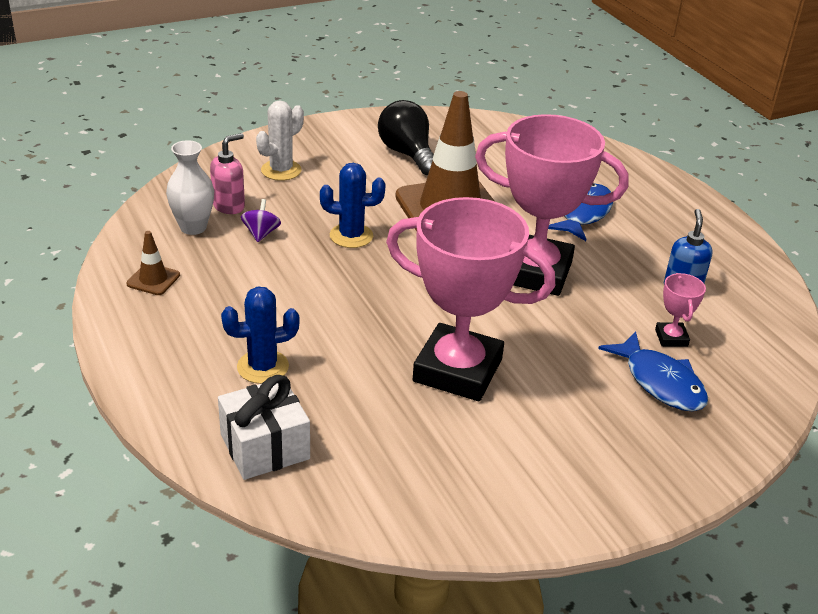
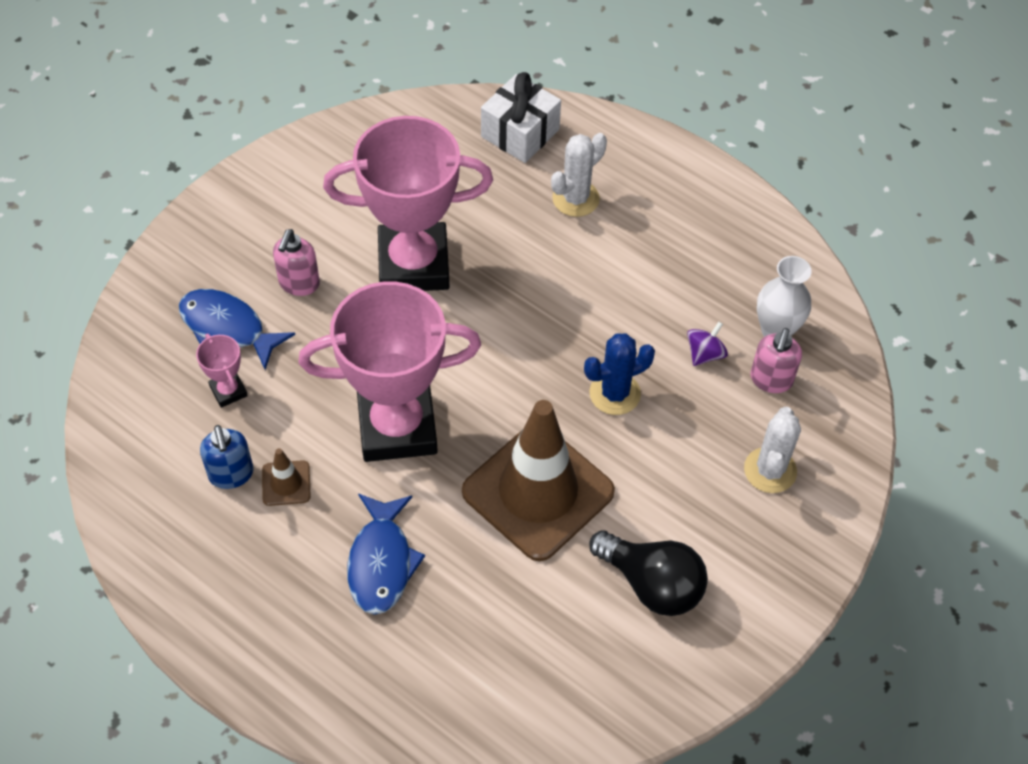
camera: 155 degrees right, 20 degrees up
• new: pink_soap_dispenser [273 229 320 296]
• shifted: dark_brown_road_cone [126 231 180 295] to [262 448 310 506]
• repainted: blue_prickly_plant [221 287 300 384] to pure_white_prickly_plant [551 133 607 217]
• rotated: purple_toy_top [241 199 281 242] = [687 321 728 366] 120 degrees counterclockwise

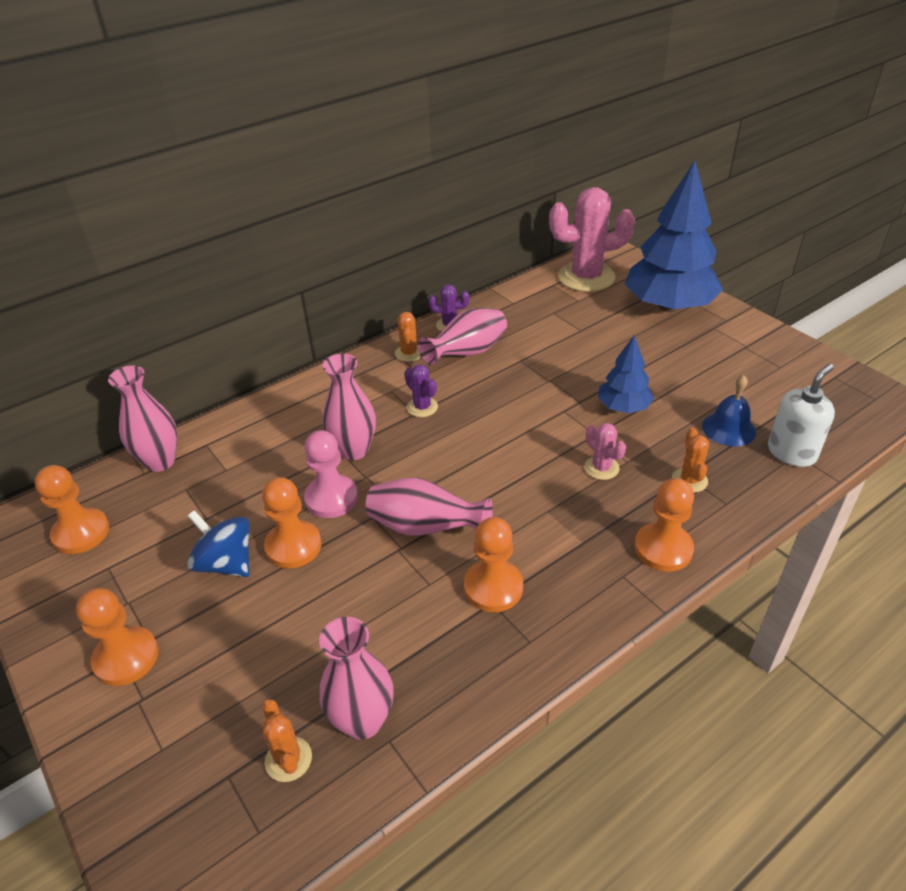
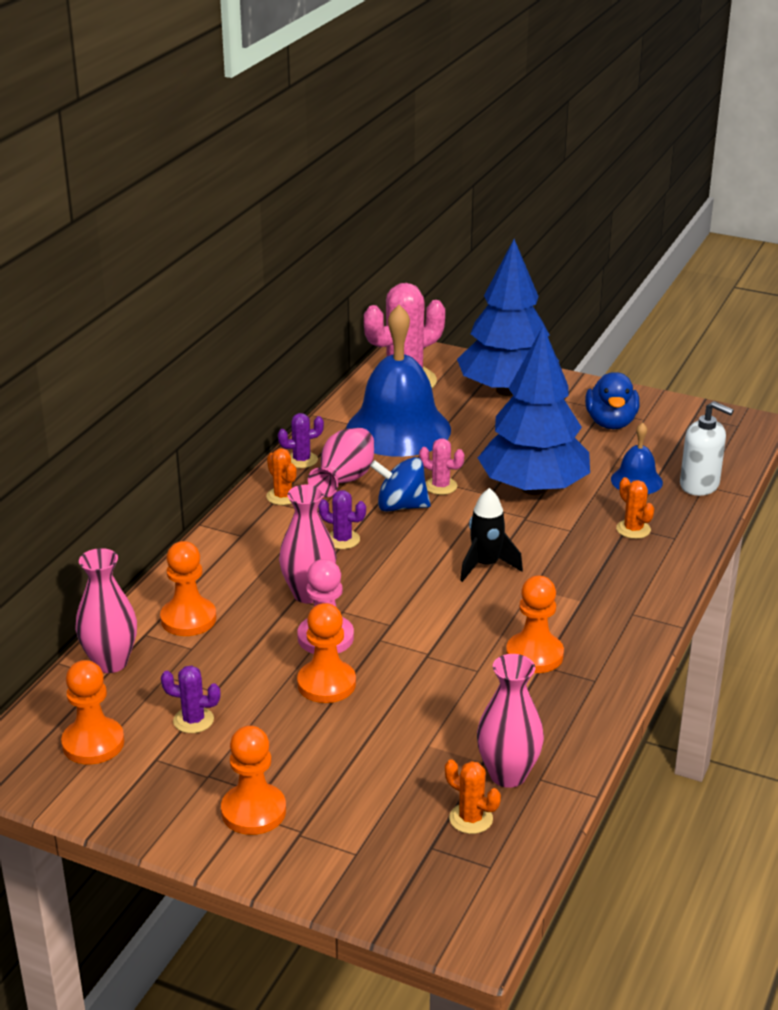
camera: 30 degrees left, 10 degrees down
• gone: pink_vase [366 478 493 536]
• new: purple_prickly_plant [161 665 221 733]
• new: blue_school_bell [346 305 451 457]
• new: jet-black_rocket [460 488 523 582]
• new: blue_rubber_duck [585 372 639 429]
• shifted: blue_toy_top [187 510 250 577] to [370 457 431 512]
• shifted: pink_prickly_plant [585 423 626 480] to [419 438 464 495]
• shifted: bright_orange_game_pawn [634 478 694 572] to [160 541 216 636]
• rotated: pure_white_soap_dispenser [768 364 835 467] = [680 401 734 496] 105 degrees clockwise
• scaled: blue_fir_tree [598 335 654 413] = [478 326 590 495] x1.98

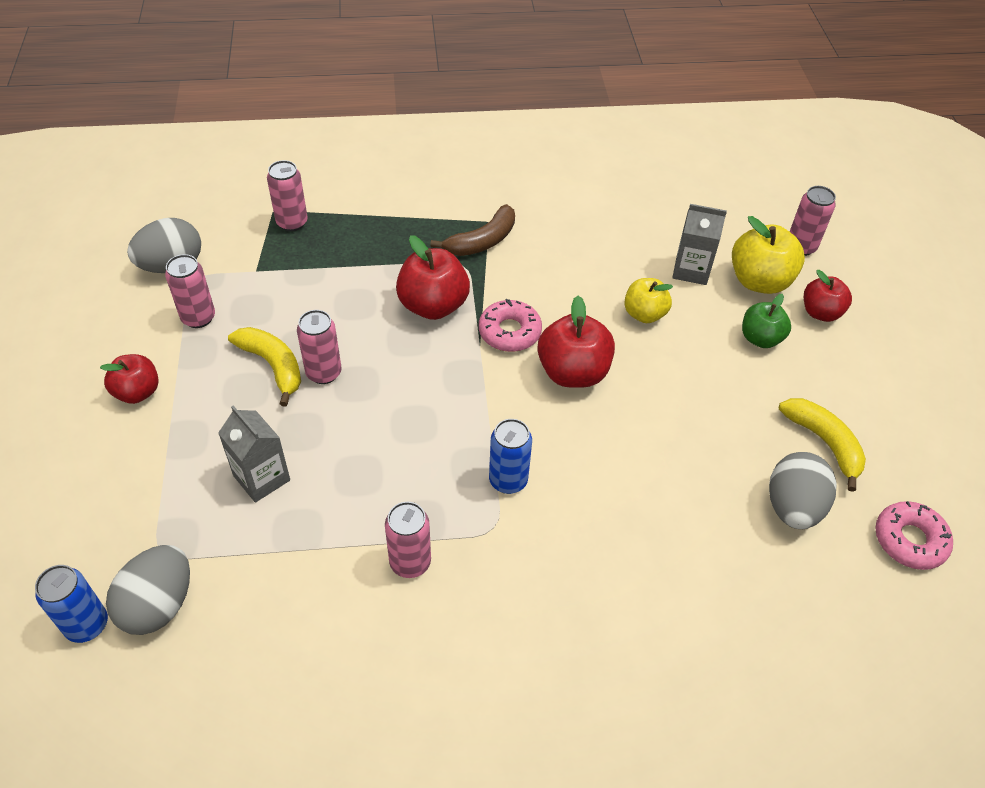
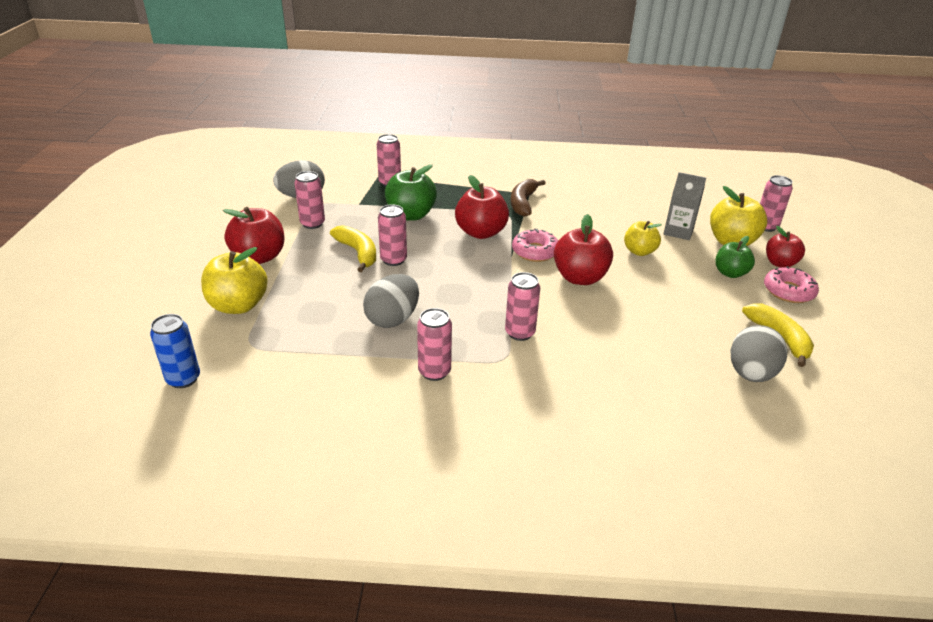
camera: 10 degrees right, 15 degrees down
• gone: gray_carton [218 405 290 503]
• new: yellow_apple [201 247 268 314]
• new: leaf-green_apple [385 164 437 221]
• shifted: gray_egg_shape [106 545 190 635] to [363 274 419 328]
• shifted: pink_donut [875 501 953 570] to [764 266 819 303]
• repainted: blue_tin [489 419 532 494] to pink_tin [505 272 540 341]
• rotated: dark_brown_banana [430 204 515 256] = [511 179 545 217] 135 degrees clockwise
• scaled: scarlet_apple [100 354 159 404] = [223 207 284 264] x1.55

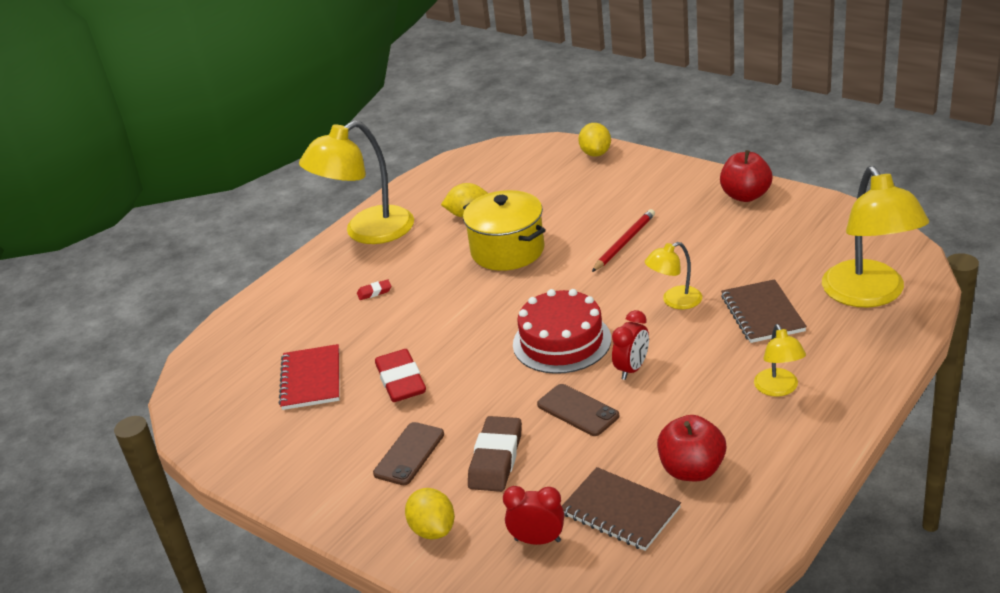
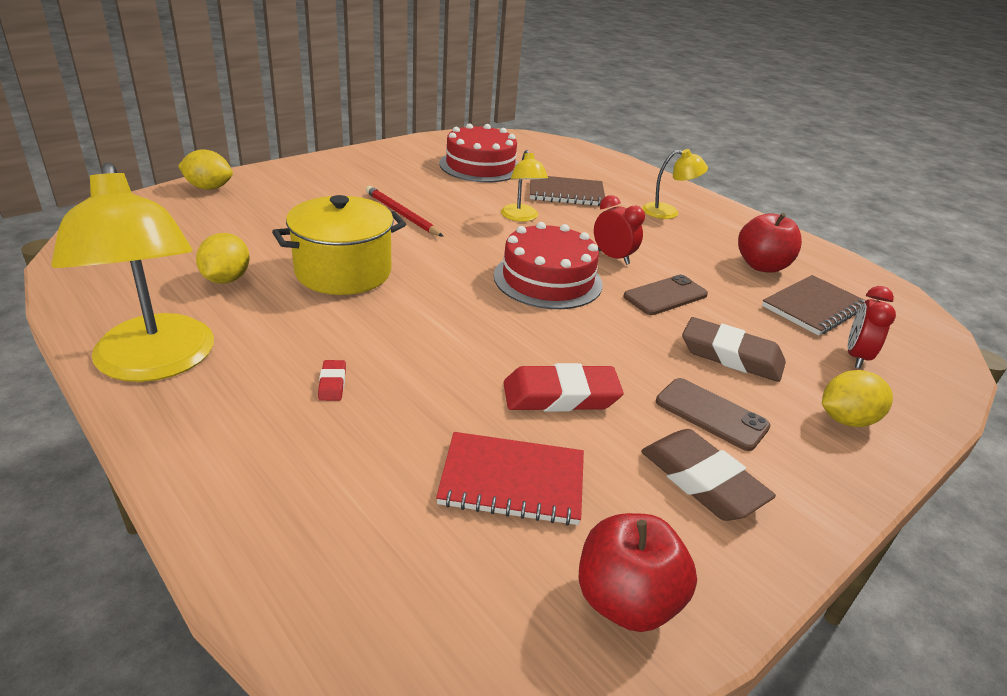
camera: 85 degrees left, 0 degrees up
• gone: yellow_desk_lamp [822 166 929 307]
• new: scarlet_layer_cake [439 123 519 182]
• new: dark_brown_gum_eraser [641 429 776 521]
• shifted: scarlet_apple [720 150 772 202] to [579 513 697 632]

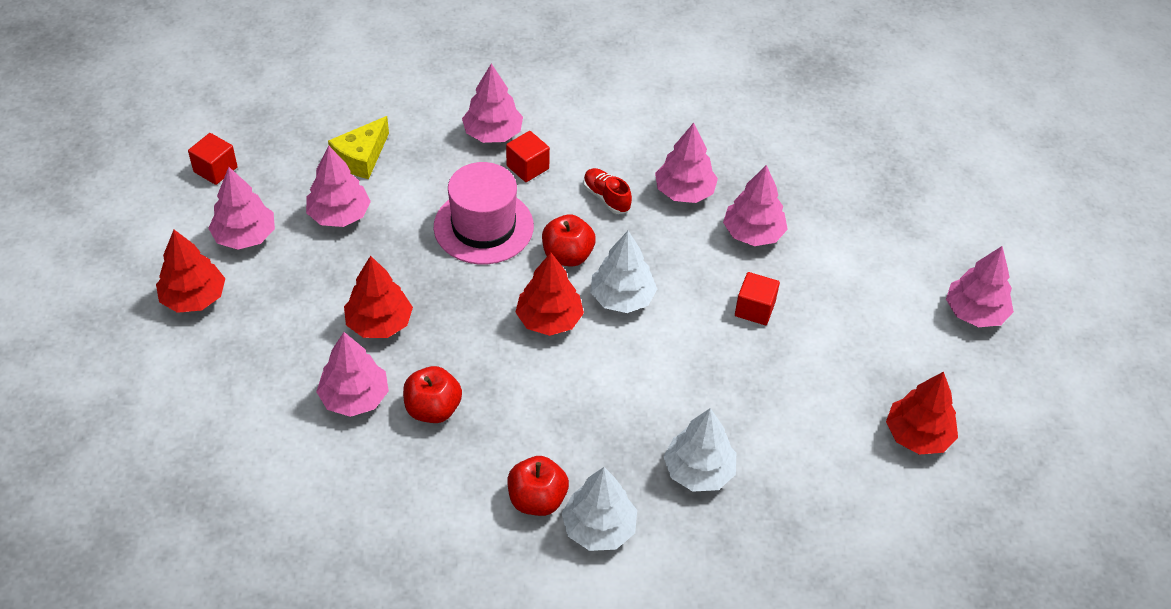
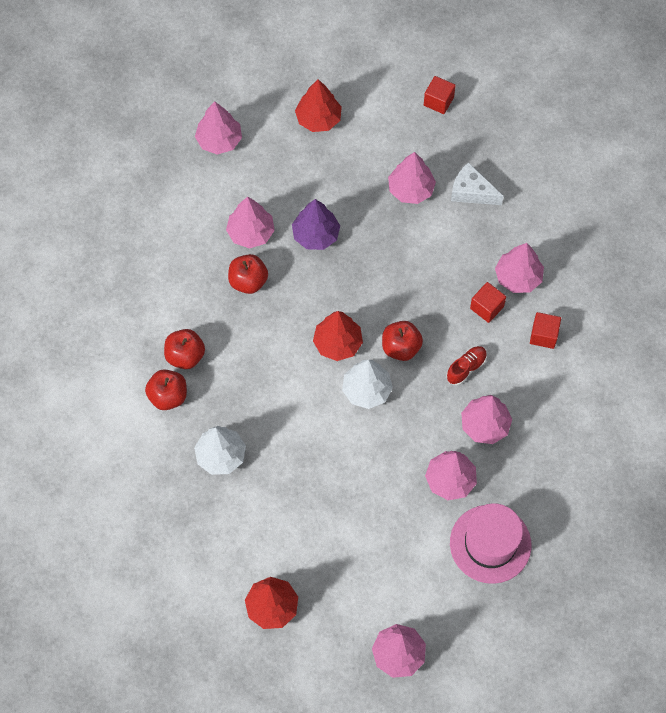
camera: 85 degrees right, 15 degrees up
• shifted: pink_fir_tree [208 167 275 250] to [195 101 242 154]
• shifted: pink_top_hat [434 162 534 264] to [450 503 531 584]
• shifted: scarlet_block [735 272 780 325] to [530 312 561 349]
• swapped: pure_white_fir_tree [561 467 637 551] to scarlet_apple [145 370 187 410]
• repainted: yellow_cheese_wedge [328 116 389 179] to pure_white_cheese_wedge [451 162 504 205]
• repainted: scarlet_fir_tree [344 255 413 338] to purple_fir_tree [292 199 340 250]

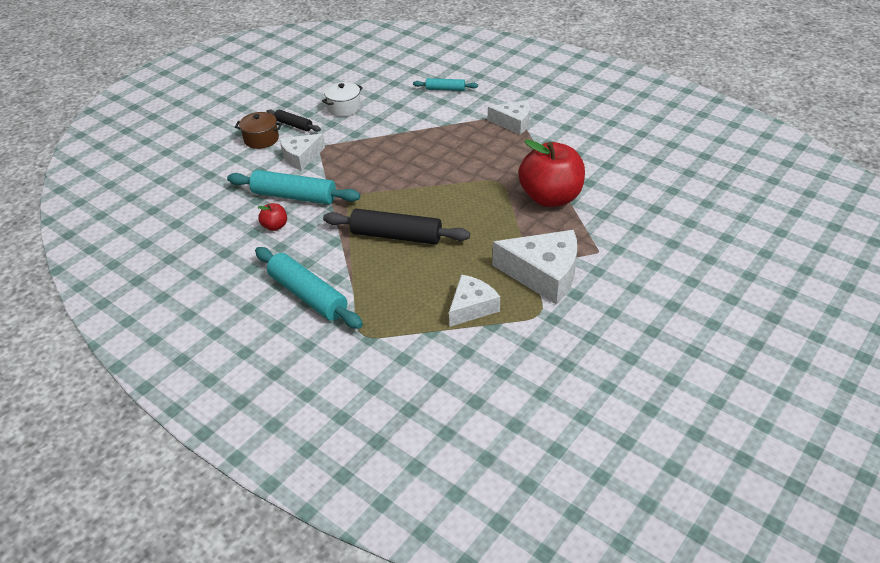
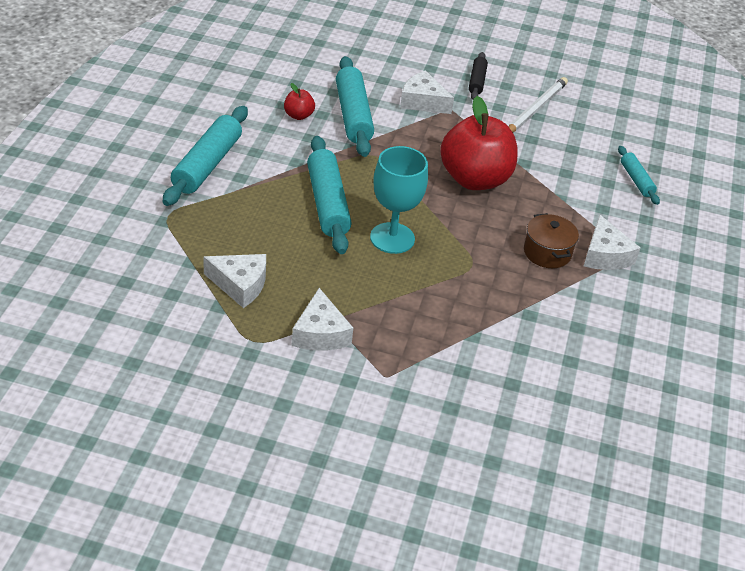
camera: 60 degrees right, 0 degrees up
• new: turquoise_goblet [370 146 428 254]
• shifted: dark_brown_cooking_pot [235 112 282 149] to [524 213 579 268]
• shifted: scarlet_apple [518 139 585 207] to [440 96 518 190]
• swapped: pure_white_cooking_pot [322 82 363 117] to pure_white_pencil [508 77 568 132]
• repainted: jet-black_dough_roller [323 209 470 244] to turquoise_dough_roller [307 136 351 254]
• scaled: pure_white_cheese_wedge [493 230 577 305] = [291 288 353 351] x0.63

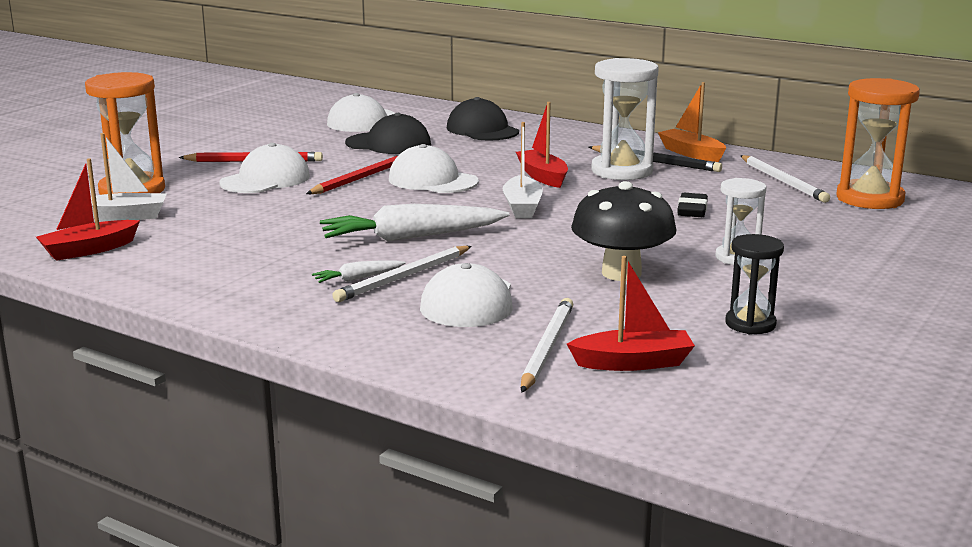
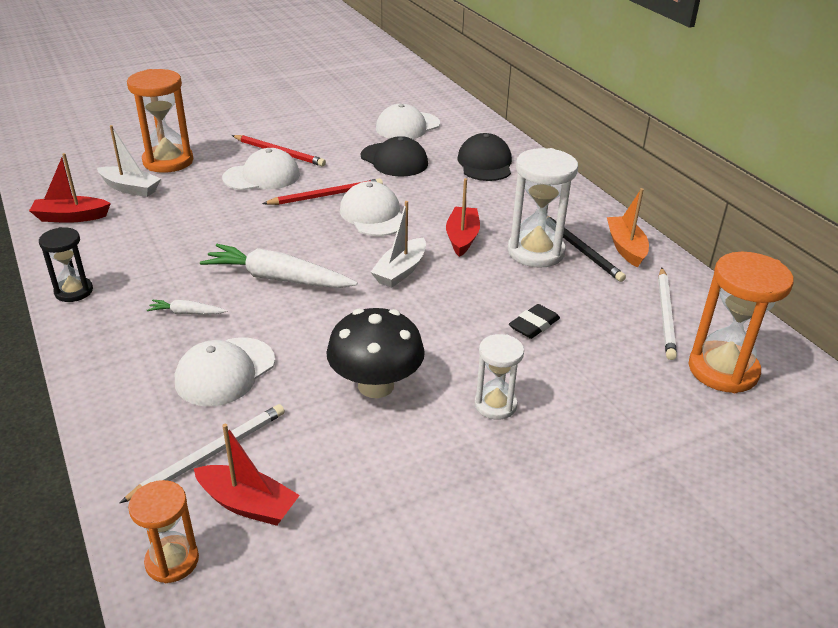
camera: 30 degrees right, 15 degrees up
• gone: pure_white_pencil [332 246 472 302]
• new: bright_orange_sand_timer [128 480 199 583]
• shifted: jet-black_sand_timer [725 234 784 334] to [39 227 93 302]

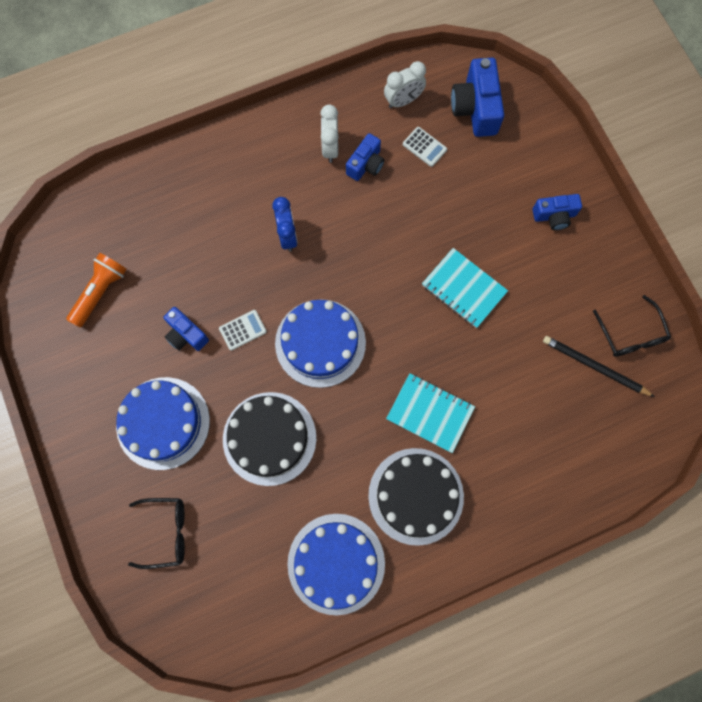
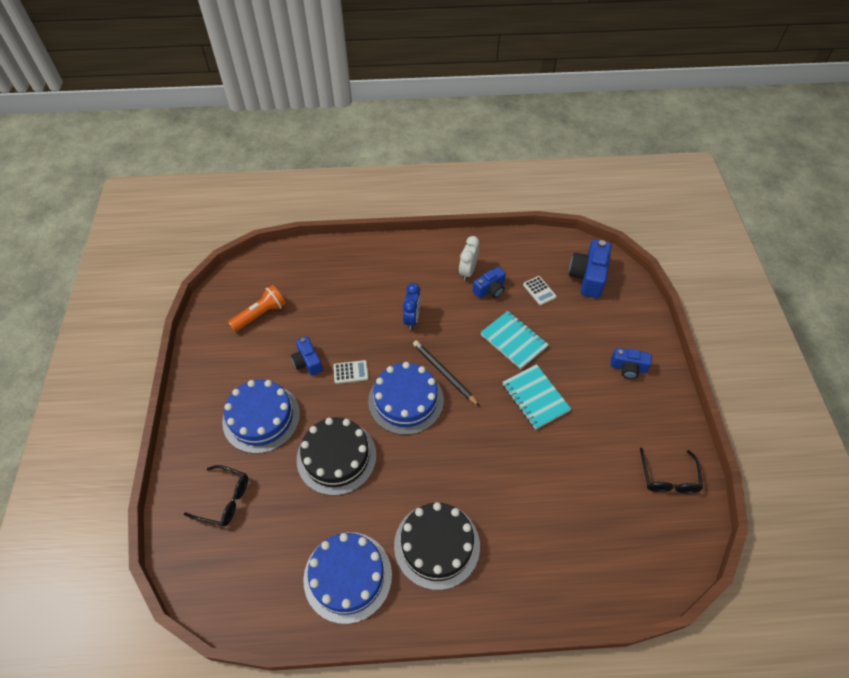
camera: 20 degrees right, 20 degrees down
• gone: pure_white_alarm_clock [384 61 426 108]
• shifted: turquoise_notebook [386 373 475 453] to [480 311 549 369]
• shifted: jet-black_pencil [543 336 655 397] to [413 340 479 406]

